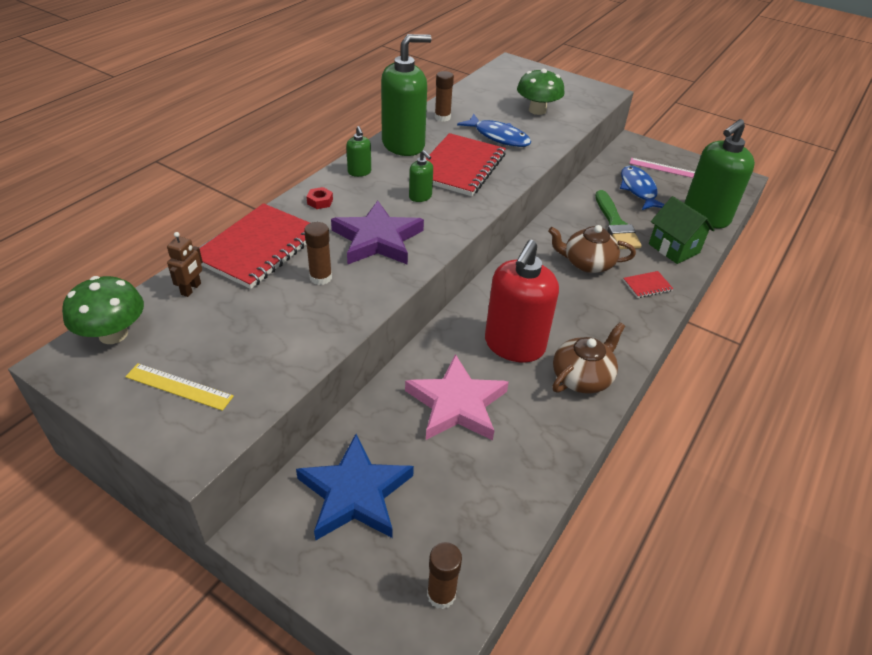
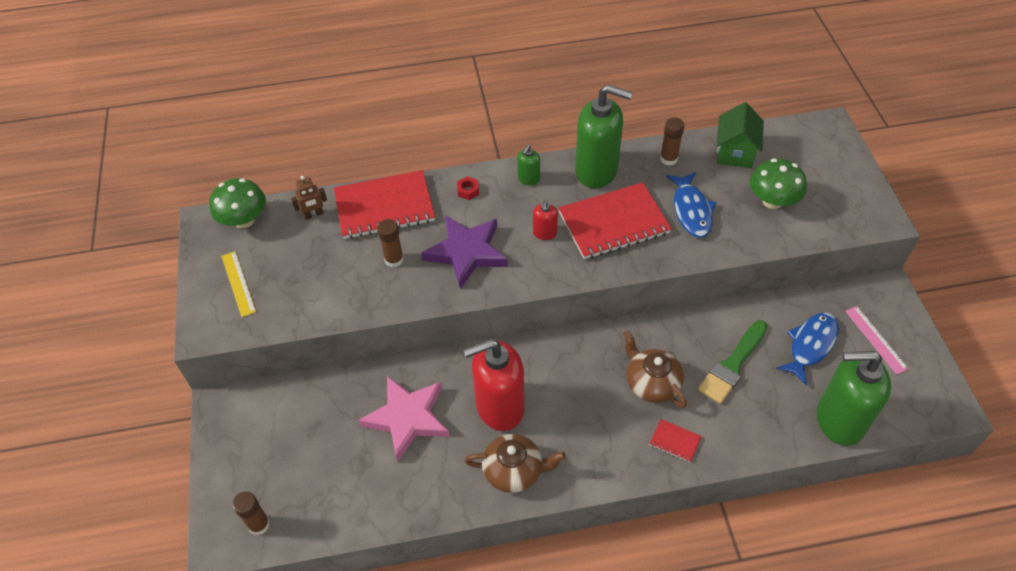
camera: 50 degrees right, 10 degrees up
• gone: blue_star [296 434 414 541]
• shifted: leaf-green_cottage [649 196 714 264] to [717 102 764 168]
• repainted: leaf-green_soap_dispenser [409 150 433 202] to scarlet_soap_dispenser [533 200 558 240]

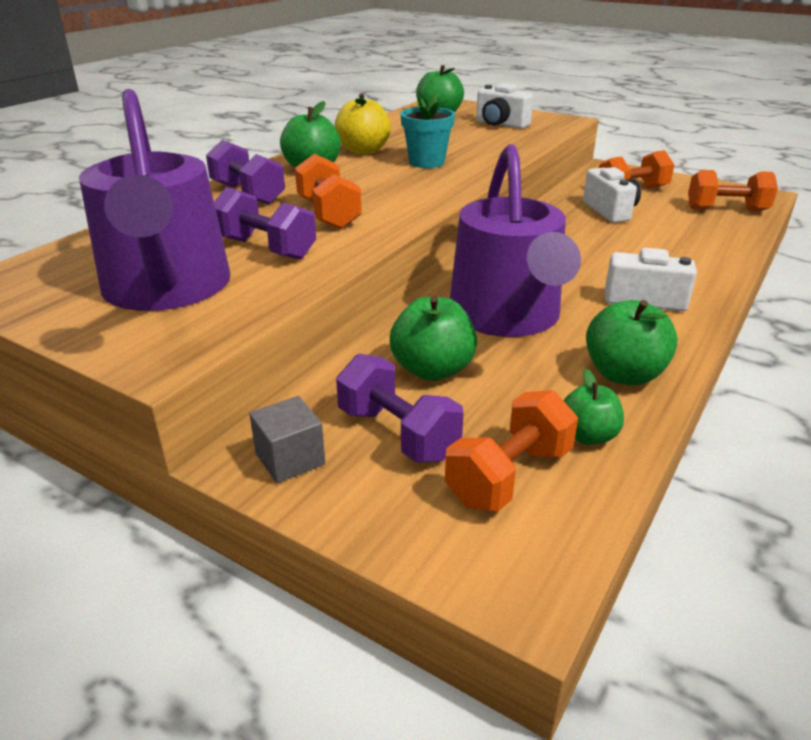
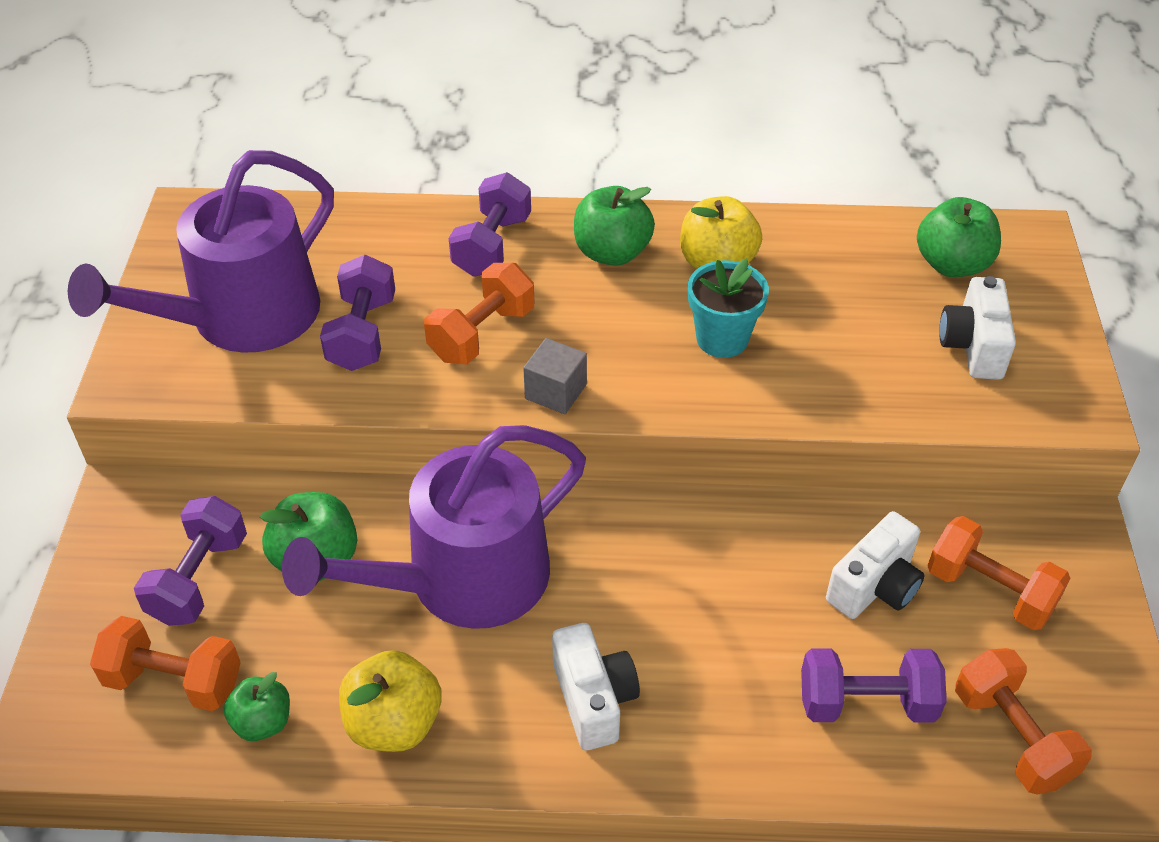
camera: 60 degrees right, 15 degrees up
• new: purple_hand_weight [801 649 947 722]
• shifted: gray_block [250 396 325 483] to [523 338 587 414]
• repainted: leaf-green_apple [586 300 678 385] to yellow_apple [339 650 442 752]

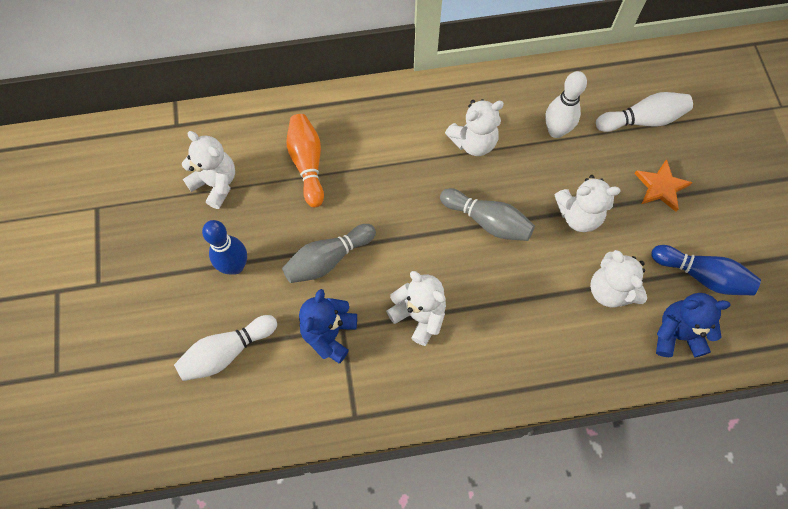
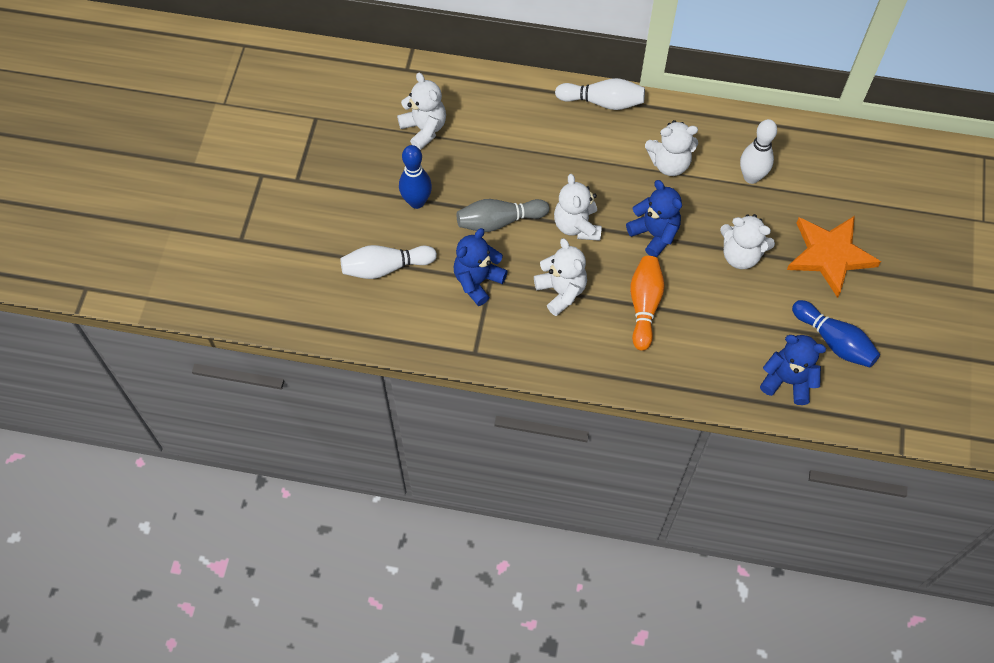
camera: 20 degrees right, 5 degrees down
• shifted: bright_orange_tenpin [287 114 324 207] to [630 256 665 351]
• shifted: pure_white_stuffed_bear [590 250 647 307] to [554 174 602 241]
• shifted: pure_white_tenpin [596 92 693 132] to [555 78 645 110]
• swapped: gray_tenpin [440 188 535 241] to blue_stuffed_bear [626 180 682 257]
• scaled: bright_orange_star [634 159 693 212] = [787 216 881 298] x1.67

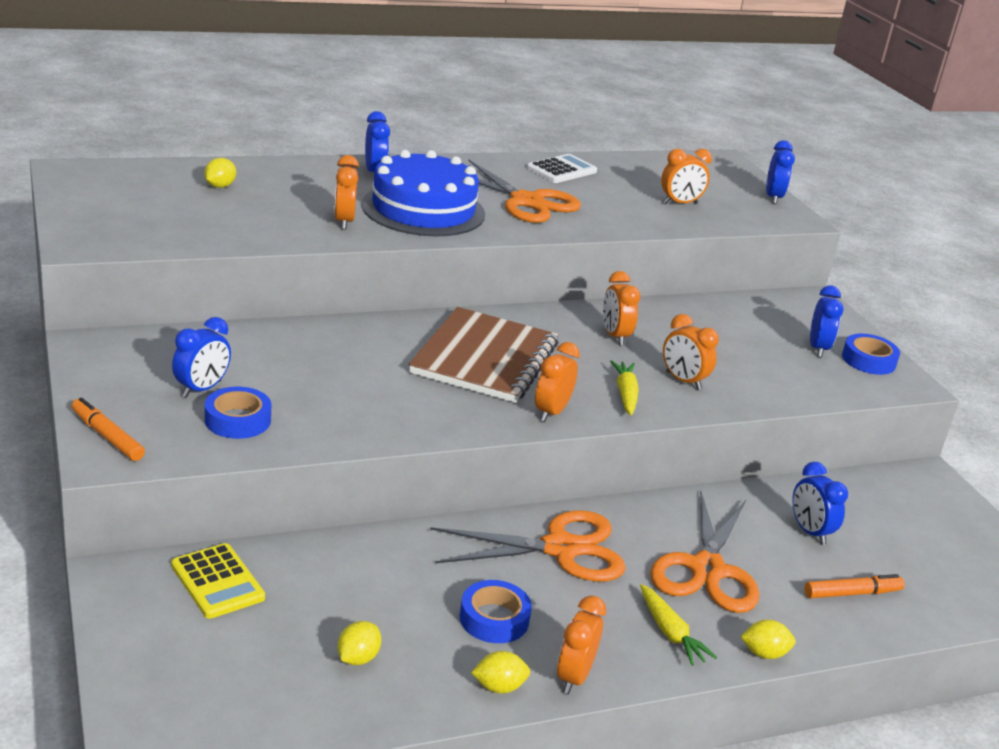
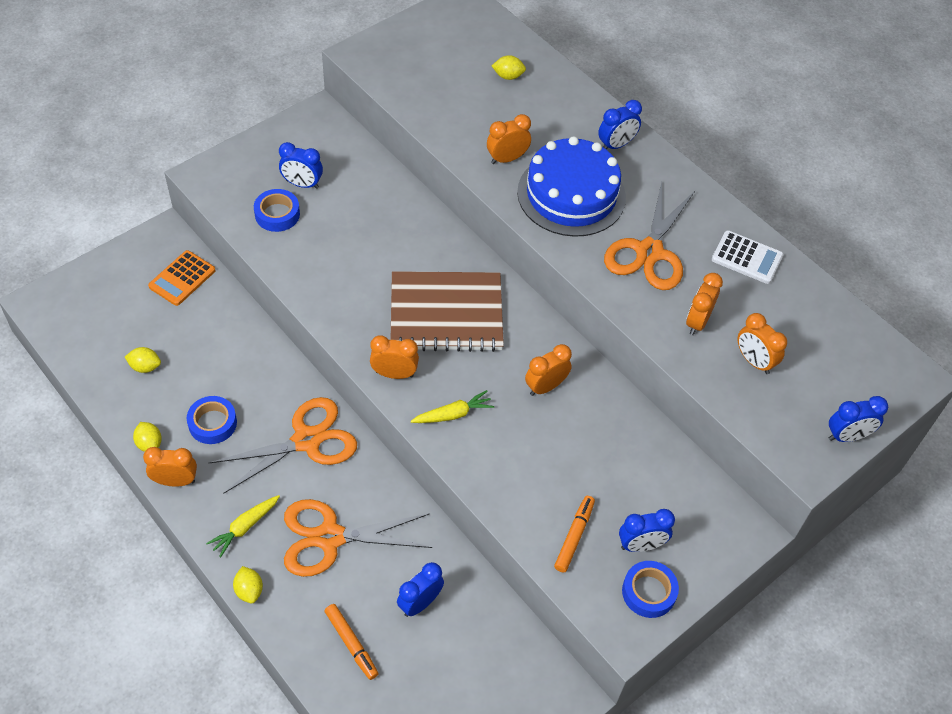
camera: 70 degrees right, 25 degrees up
• shifted: bright_orange_marker_pen [72 398 145 461] to [554 496 595 572]
• shifted: bright_orange_alarm_clock [663 314 719 390] to [686 273 723 335]
• repainted: yellow_calculator [171 543 265 619] to bright_orange_calculator [148 250 216 306]
• rotated: bright_orange_shears [430 511 626 581] = [209 397 357 494] 90 degrees counterclockwise

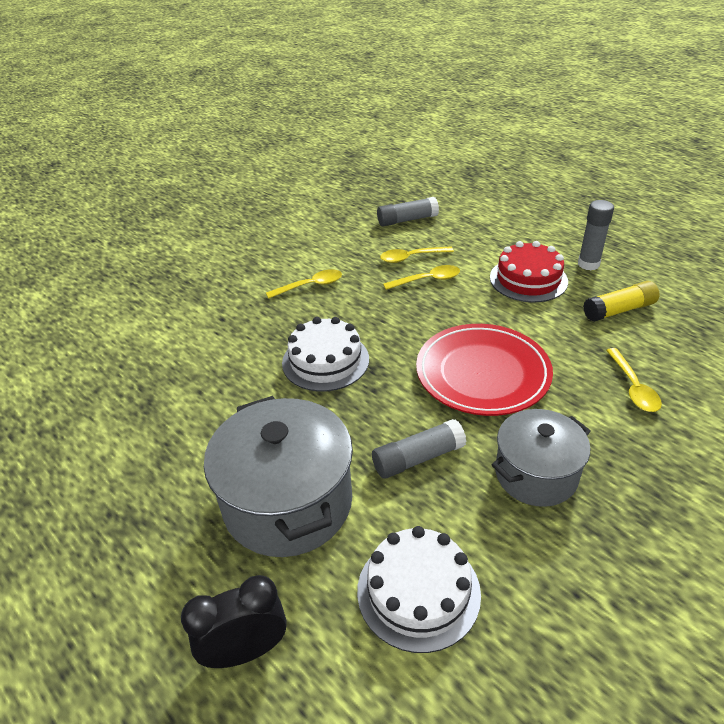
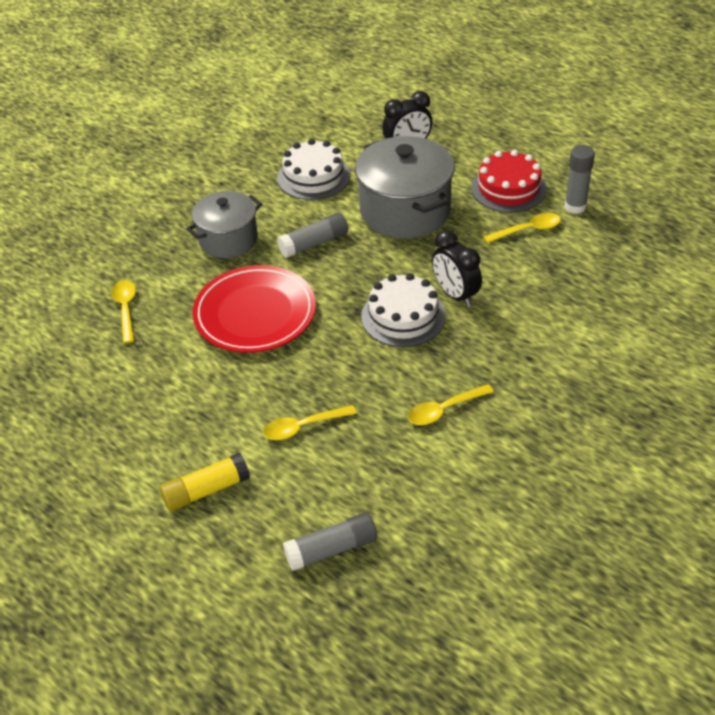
camera: 175 degrees right, 5 degrees up
• new: jet-black_alarm_clock [432 230 482 307]
• shifted: yellow_tablespoon [380 246 454 263] to [483 213 561 243]
• shifted: scarlet_layer_cake [490 241 568 302] to [471 150 547 213]
• shifted: gray_glue_stick [578 200 614 270] to [564 145 595 214]
• shifted: yellow_glue_stick [583 281 660 322] to [160 453 250 511]

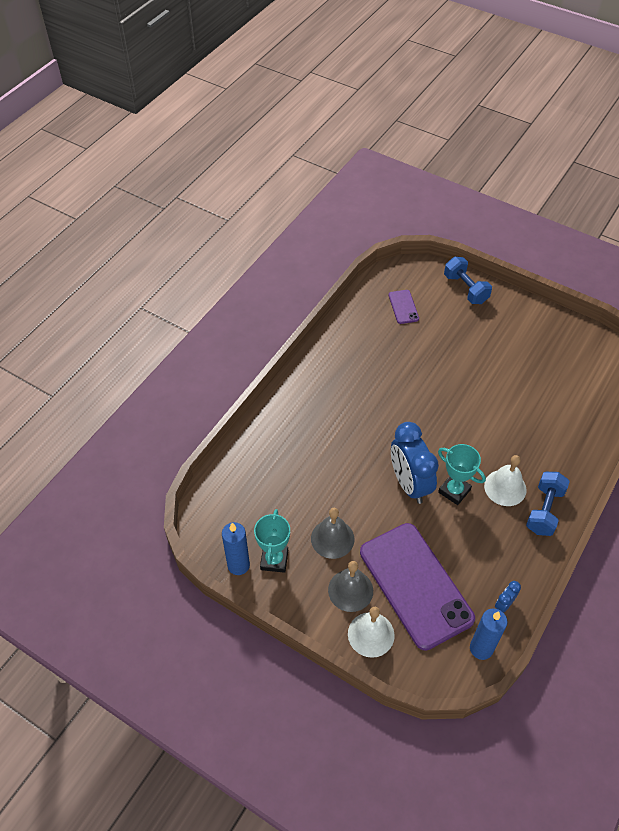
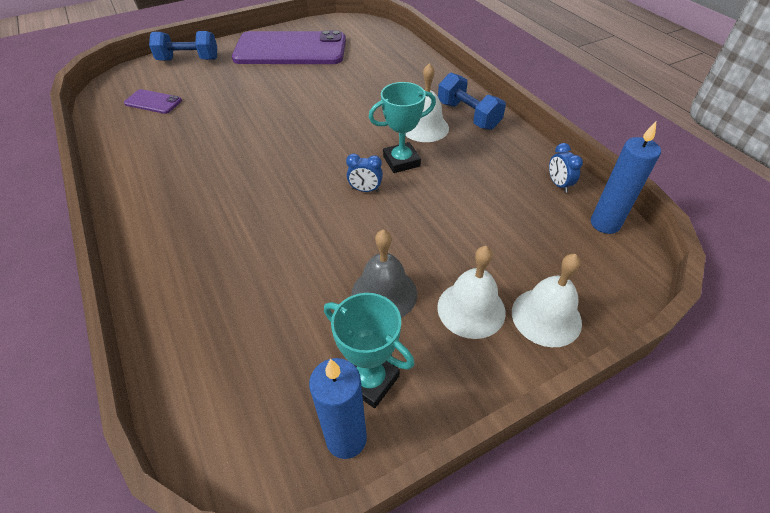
camera: 60 degrees left, 5 degrees down
• shifted: purple_phone [360 523 475 651] to [232 30 346 64]
• repainted: gray_school_bell [328 561 373 612] to pure_white_school_bell [437 246 506 339]
• scaled: blue_alarm_clock [391 422 439 504] = [346 154 383 192] x0.43

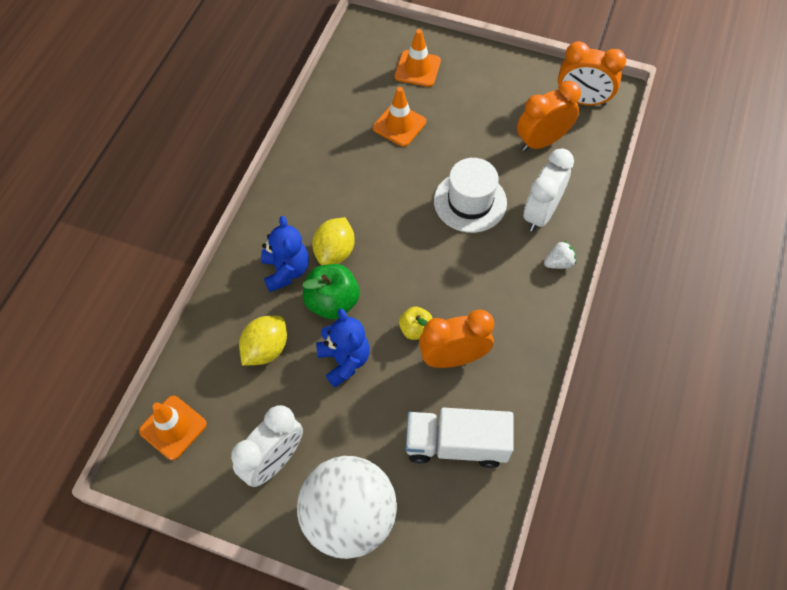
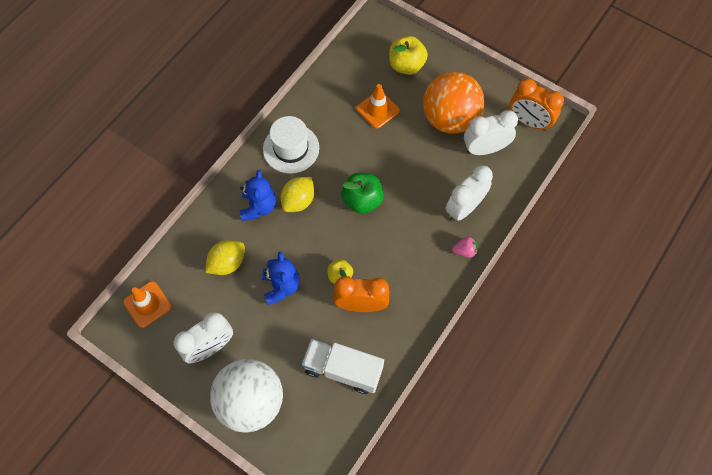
camera: 15 degrees right, 5 degrees up
• new: bright_orange_ball [423 72 484 134]
• shifted: leaf-green_apple [302 264 360 319] to [341 173 384 214]
• shifted: pure_white_top_hat [434 158 507 233] to [263 116 319 174]
• swapped: bright_orange_road_cone [394 29 441 87] to yellow_apple [389 36 428 75]
• repainted: bright_orange_alarm_clock [517 81 581 151] to pure_white_alarm_clock [464 110 518 155]
• repainted: pure_white_berry [544 241 576 269] to pink_berry [452 236 478 258]

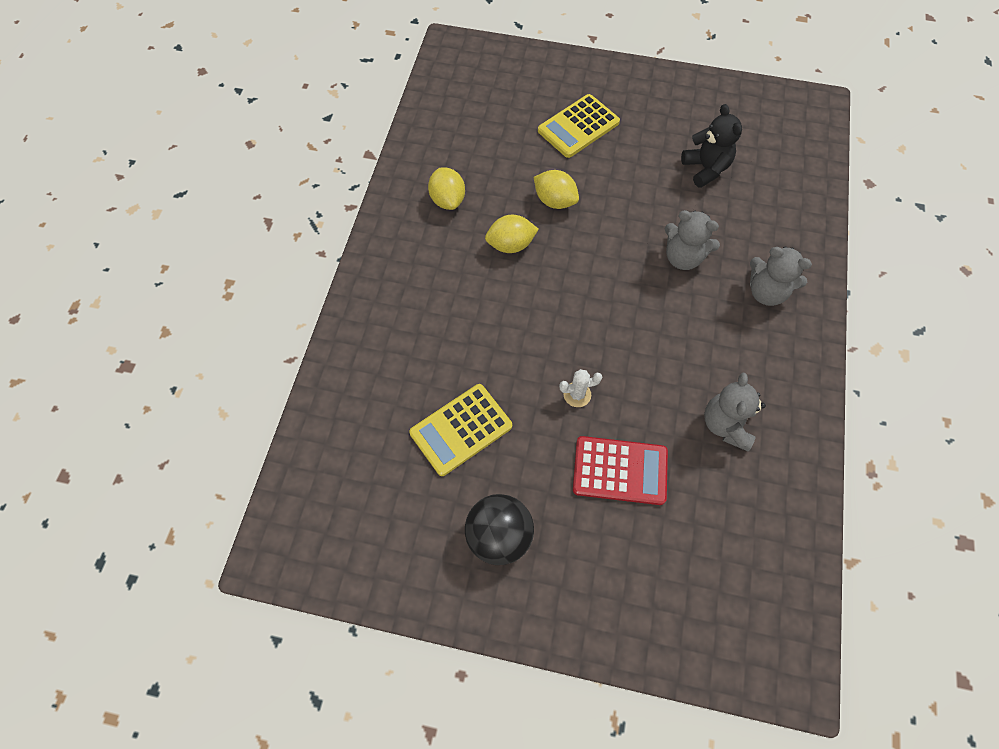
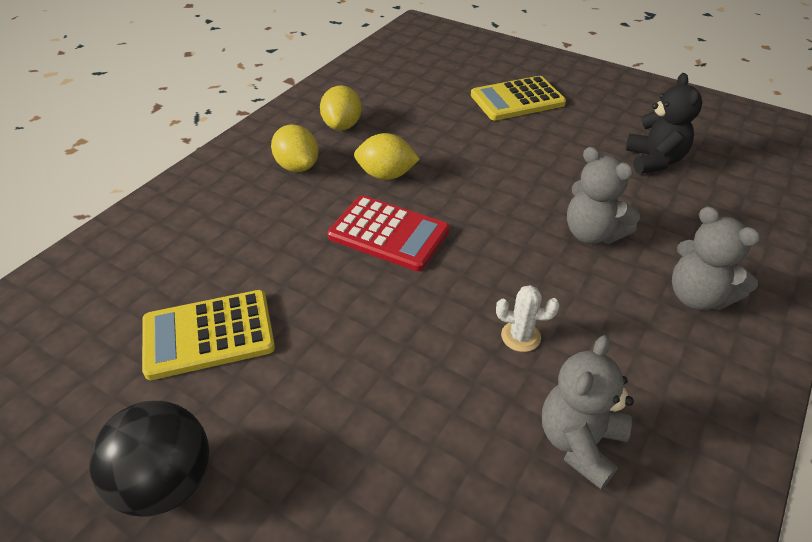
camera: 20 degrees right, 20 degrees down
• shifted: yellow_citrus_fruit [534 170 579 209] to [271 125 319 172]
• shifted: pure_white_prickly_plant [559 369 602 407] to [496 285 559 352]
• shifted: scarlet_calculator [573 436 668 505] to [327 195 449 271]

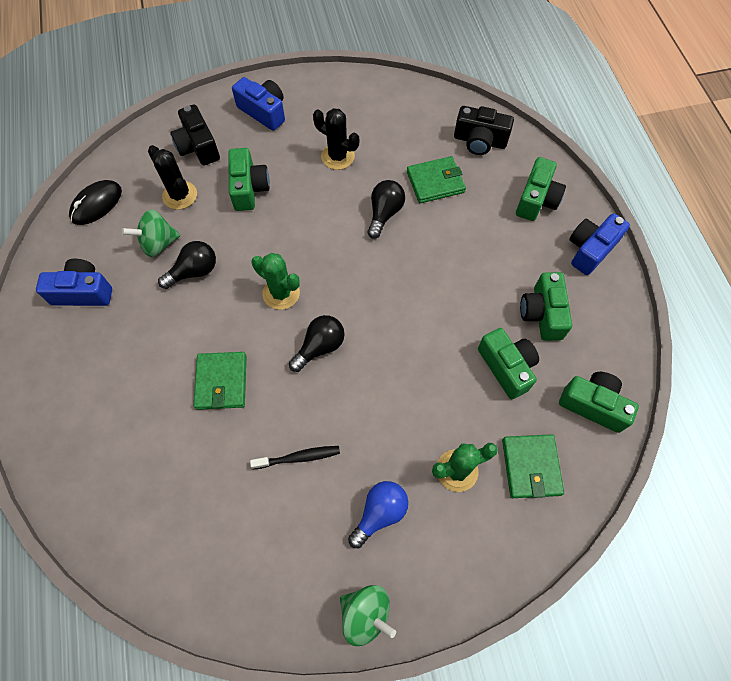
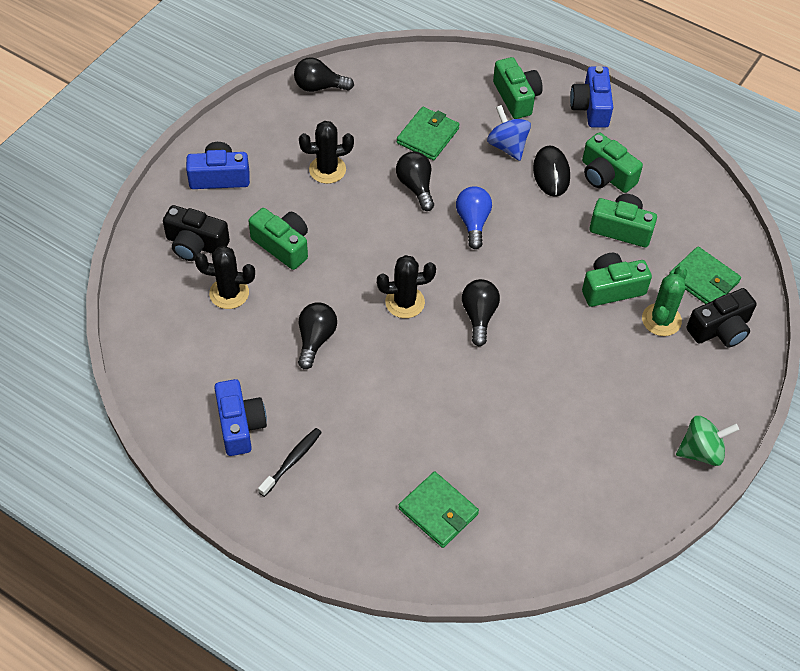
camera: 45 degrees left, 10 degrees down
• gone: leaf-green_toy_top [121 209 181 257]
• new: jet-black_lightbulb [294 57 354 92]
• new: blue_toy_top [487 105 531 161]
• shifted: jet-black_PC_mouse [69 180 122 225] to [533 145 570 197]
• shifted: leaf-green_wallet [194 352 247 410] to [398 471 479 548]
• shifted: jet-black_dental_brush [250 446 340 469] to [258 428 322 497]
• shifted: blue_lightbulb [348 481 408 548] to [456 186 492 249]
• shifted: jet-black_compact_camera [454 106 514 155] to [687 288 756 347]
• shifted: leaf-green_compact_camera [559 372 639 433] to [582 253 652 307]
• repainted: leaf-green_prickly_plant [251 253 300 310] to jet-black_prickly_plant [377 255 436 318]
• rotated: blue_compact_camera [36 259 112 306] = [214 379 267 456] 120 degrees clockwise

